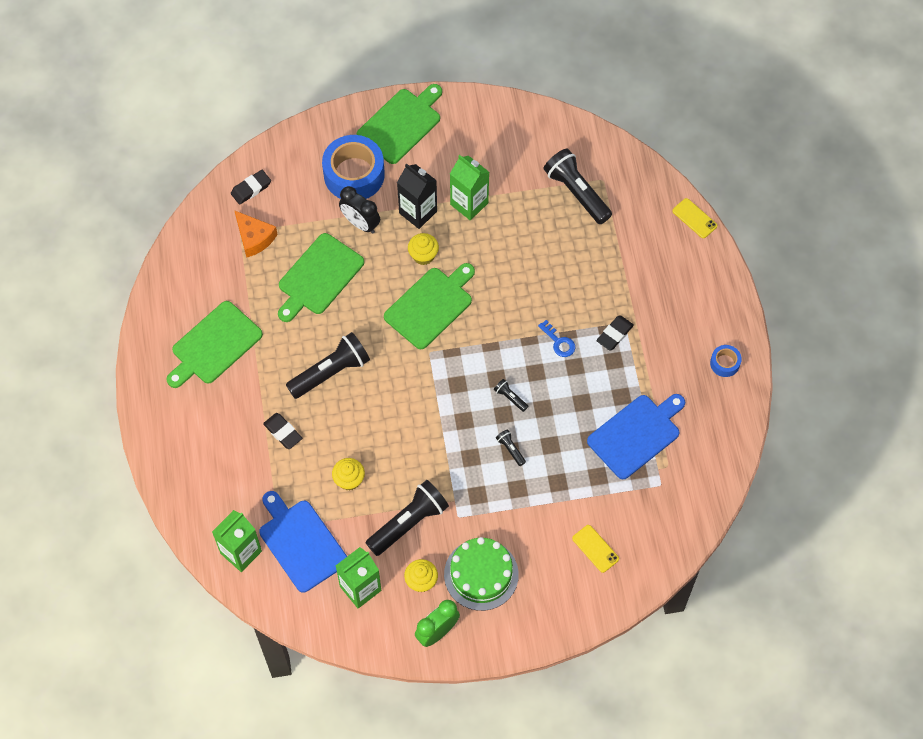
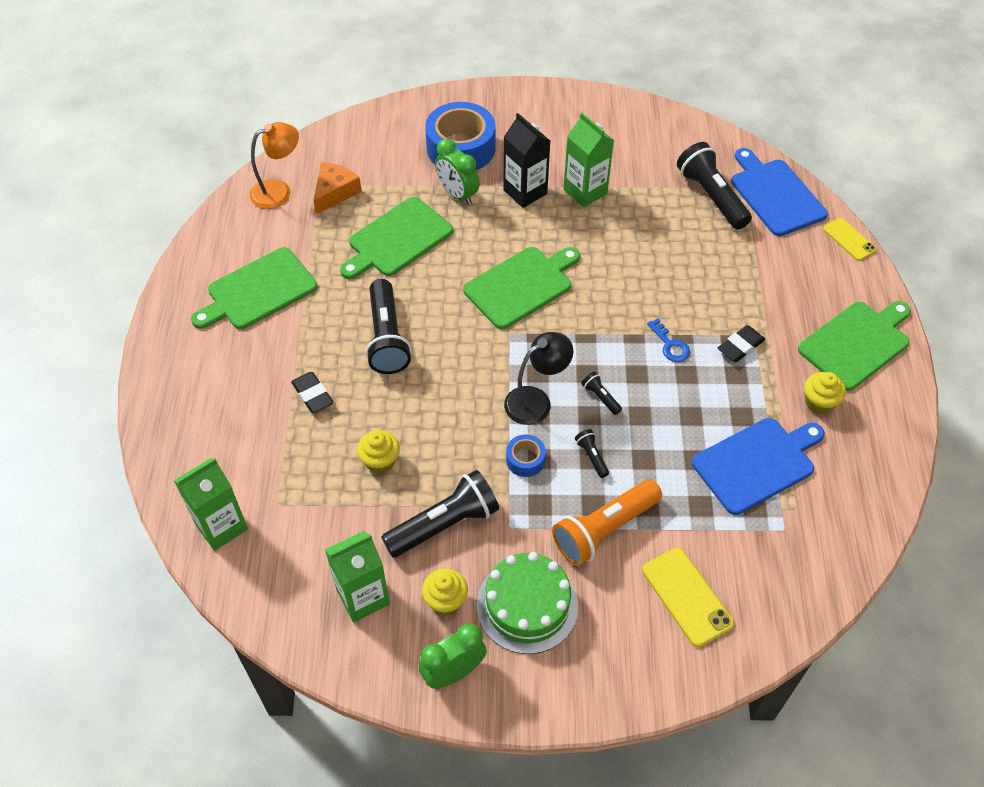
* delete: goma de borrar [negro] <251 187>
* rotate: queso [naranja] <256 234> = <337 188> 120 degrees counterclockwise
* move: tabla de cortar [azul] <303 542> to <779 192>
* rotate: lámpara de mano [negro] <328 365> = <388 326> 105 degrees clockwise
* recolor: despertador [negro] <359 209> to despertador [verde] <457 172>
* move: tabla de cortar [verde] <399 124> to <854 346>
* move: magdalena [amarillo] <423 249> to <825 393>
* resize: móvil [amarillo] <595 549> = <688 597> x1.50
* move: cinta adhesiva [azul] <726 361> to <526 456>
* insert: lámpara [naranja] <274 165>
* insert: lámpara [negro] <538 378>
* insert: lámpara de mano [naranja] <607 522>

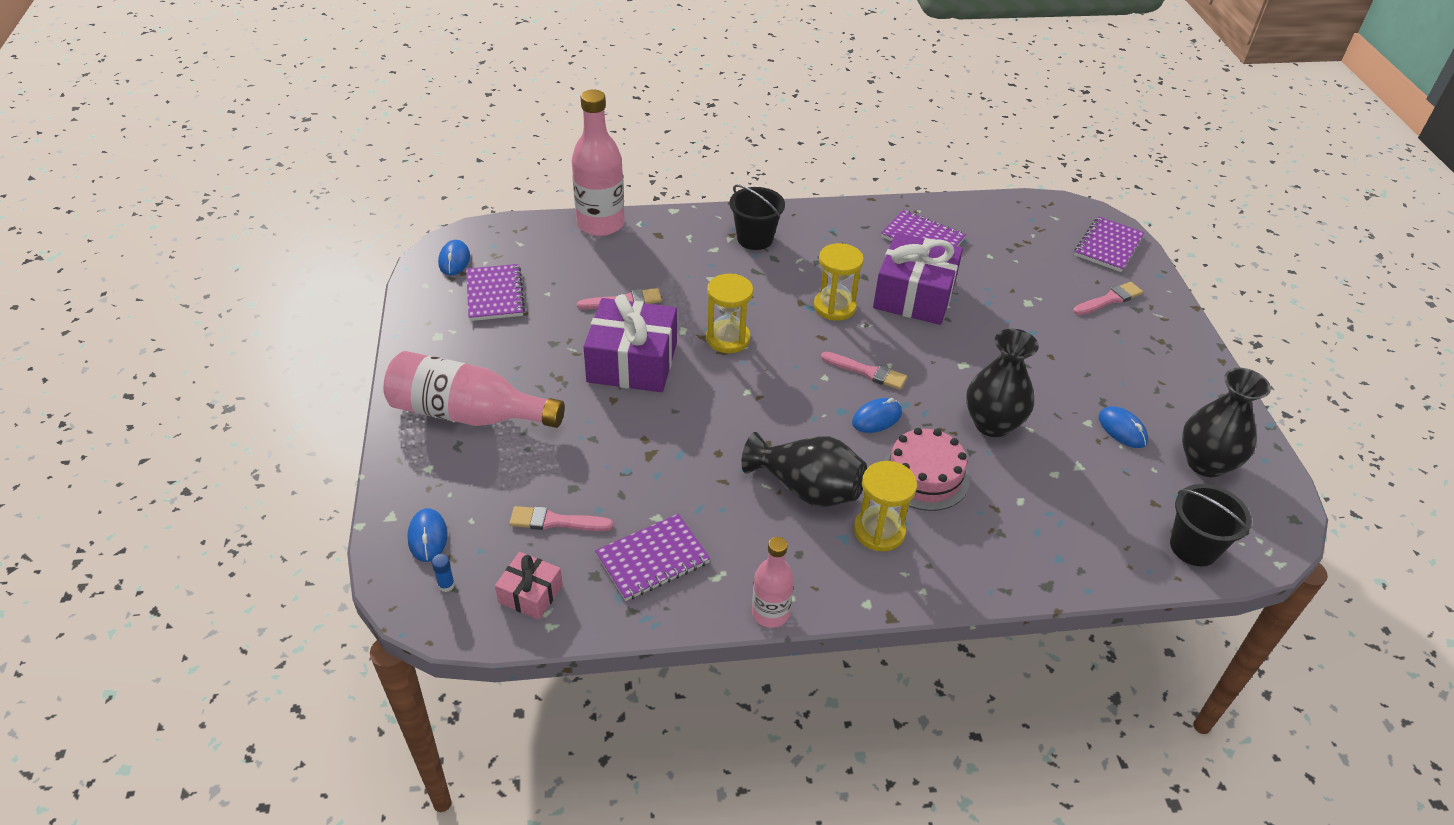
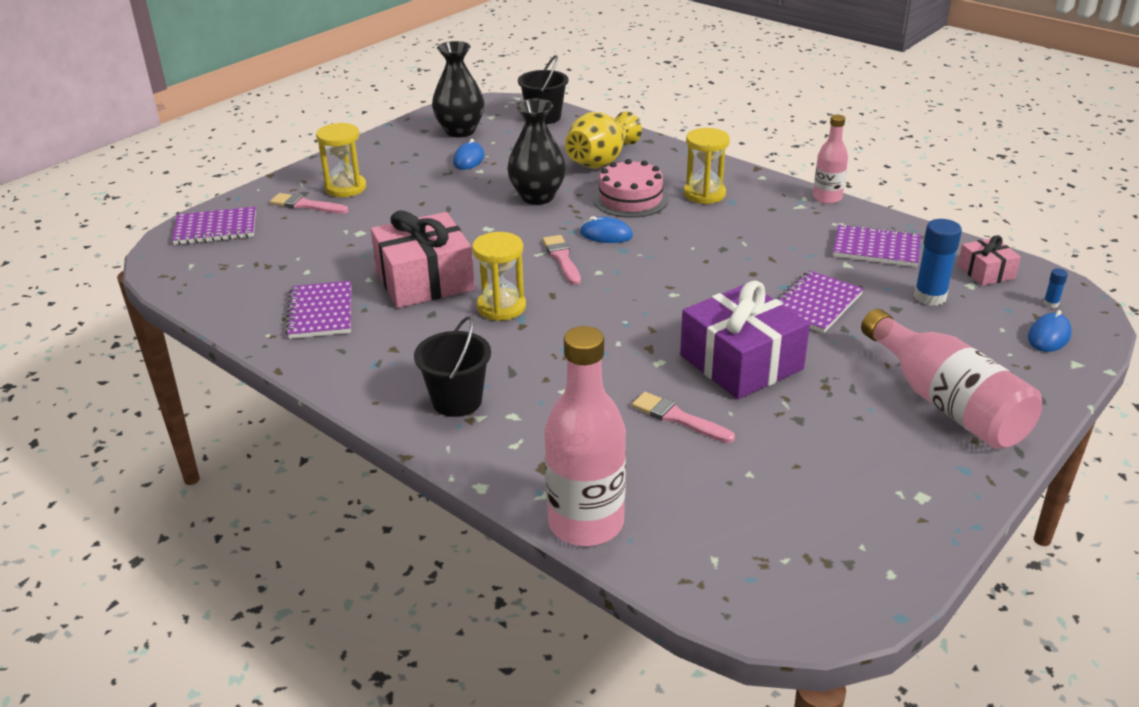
* delete: ratón [azul] <454 257>
* move: cuaderno [morado] <495 292> to <820 302>
* replace: pincel [rosa] <561 518> to barra de pegamento [azul] <938 262>
* move: reloj de arena [amarillo] <729 313> to <341 160>
* delete: florero [negro] <804 469>
* recolor: regalo [morado] <918 278> to regalo [rosa] <423 259>
* insert: florero [amarillo] <603 139>

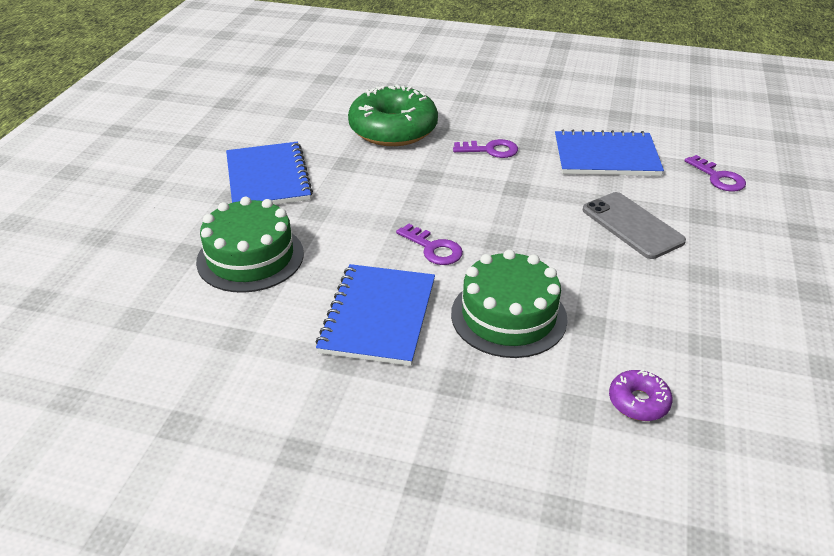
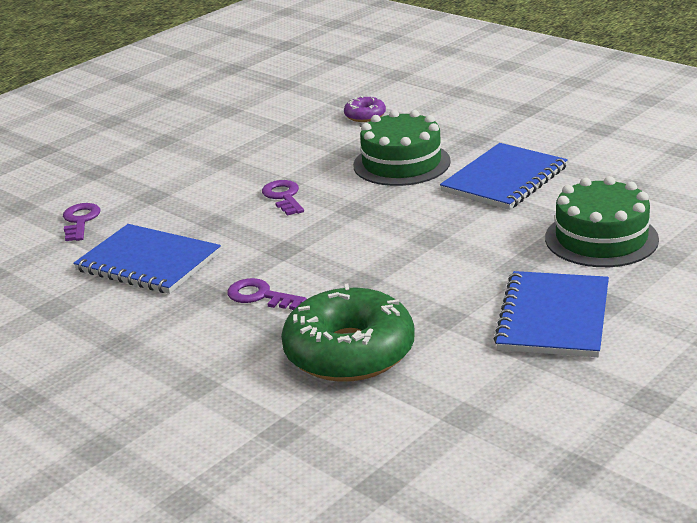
* move: llave [morado] <429 244> to <283 198>
* delete: móvil [gris] <634 225>

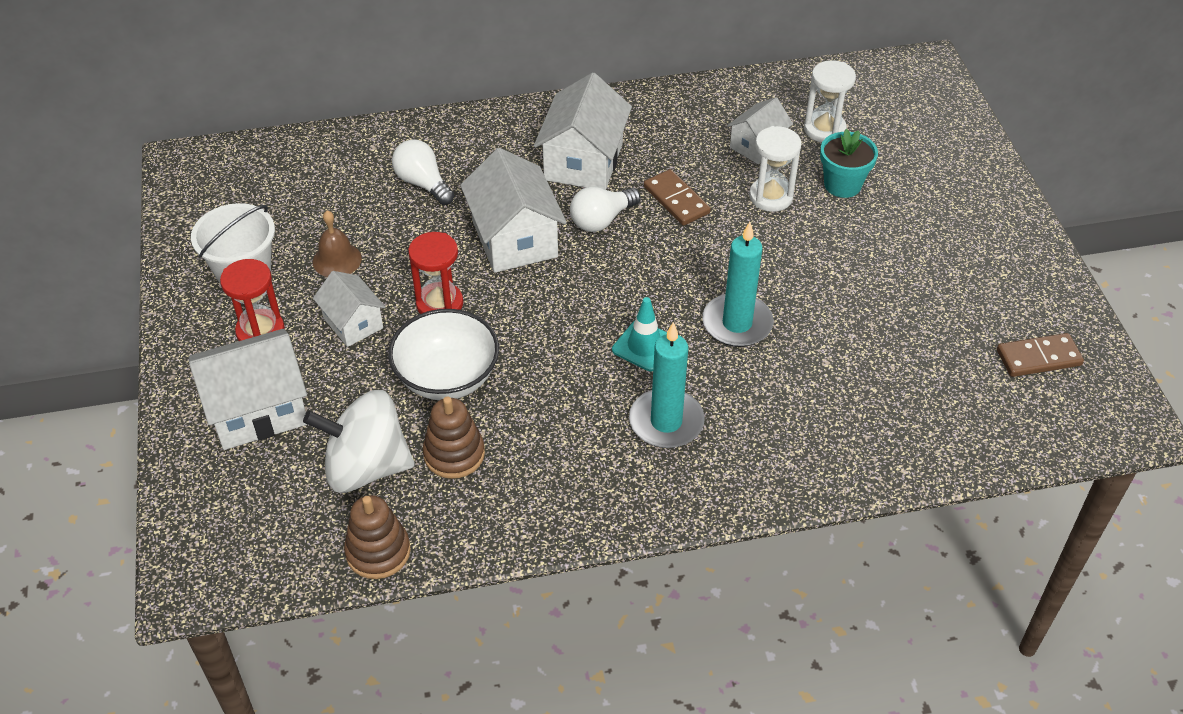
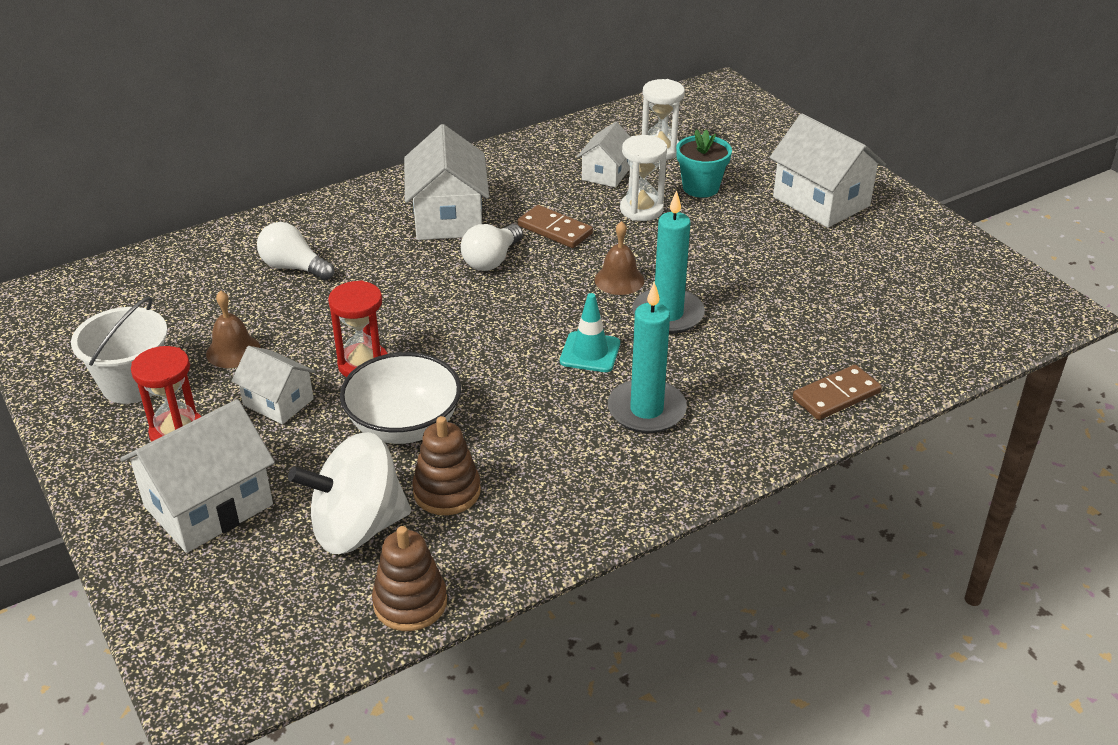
* move: casa [blanco] <513 210> to <827 170>
* move: ficha de dominó [marrón] <1040 355> to <837 392>
* insert: campana [marrón] <619 258>

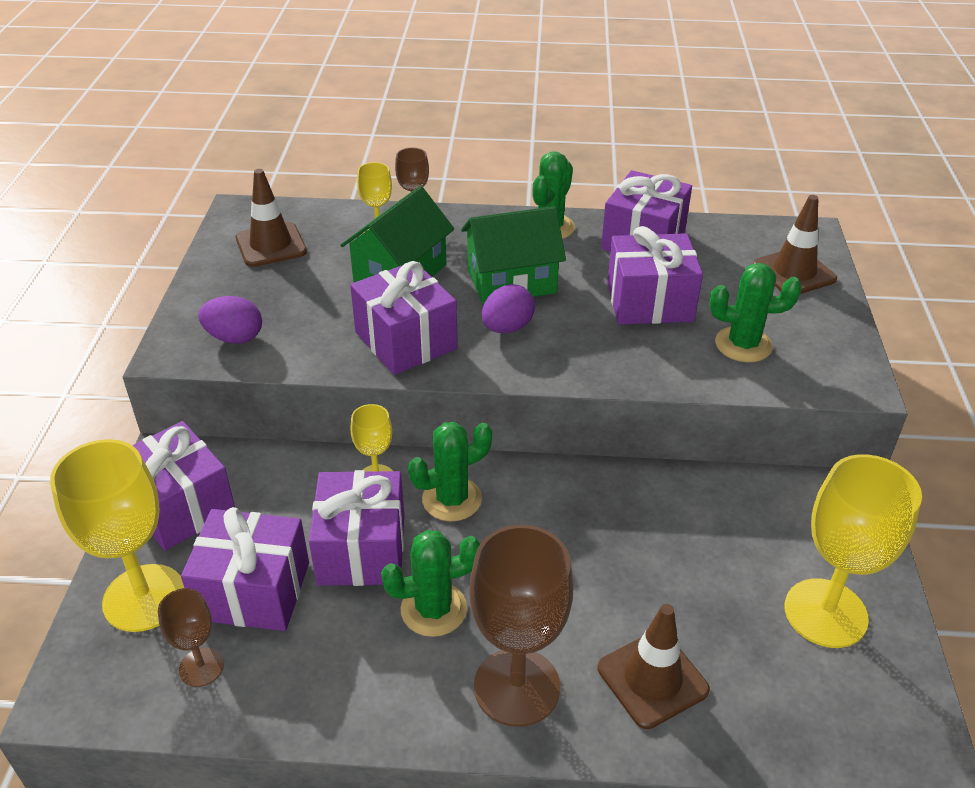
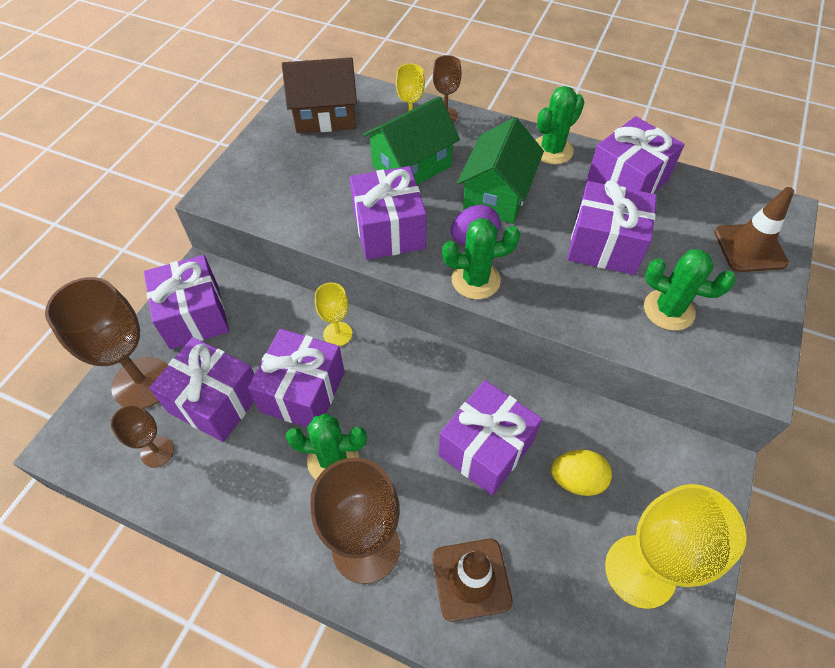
* recolor: copa [amarillo] <117 535> to copa [marrón] <106 343>
* delete: huevo [morado] <230 320>
* replace: cono de tráfico [marrón] <271 218> to casa [marrón] <319 95>
* move: cactus [verde] <450 471> to <481 258>
* rotate: casa [verde] <513 255> = <500 170> 75 degrees counterclockwise
* insert: regalo [morado] <490 438>
* insert: huevo [amarillo] <581 473>

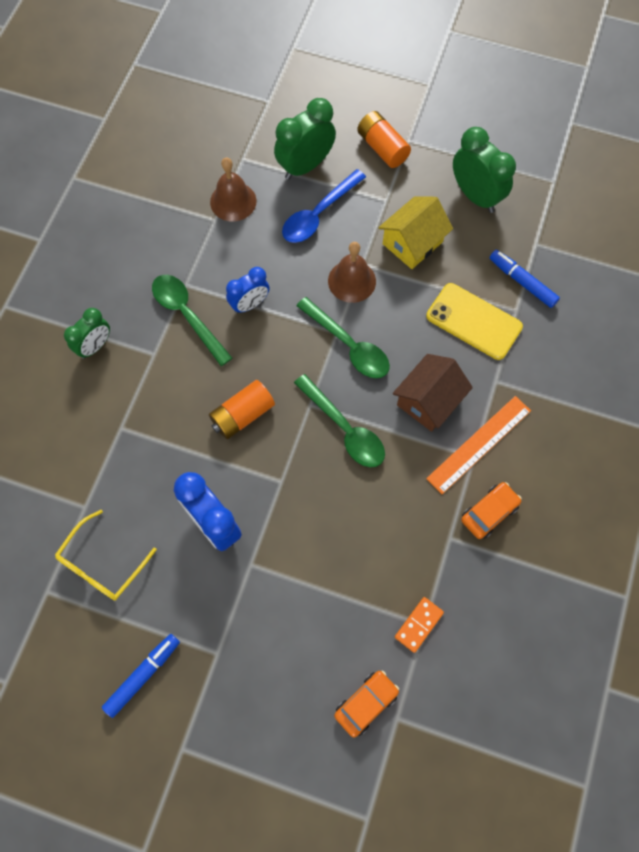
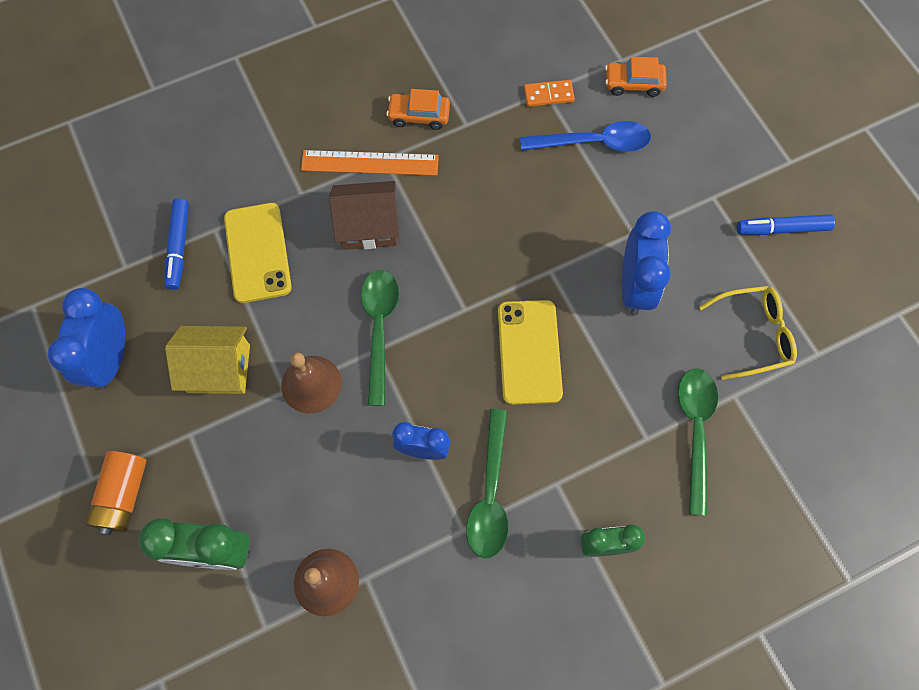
* replace: pila [naranja] <242 409> to móvil [amarillo] <530 352>
* move: cuchara [azul] <324 206> to <585 136>
* move: cuchara [verde] <339 420> to <698 442>
* recolor: despertador [verde] <484 170> to despertador [azul] <86 339>

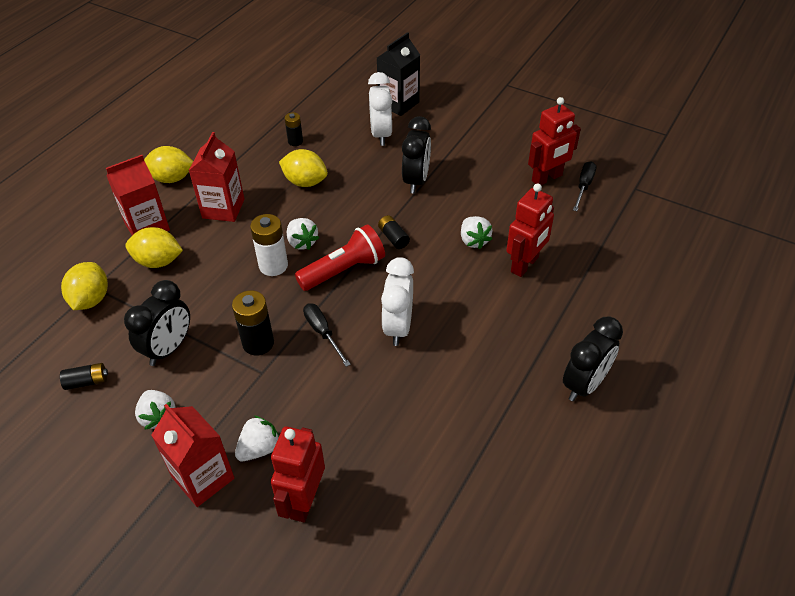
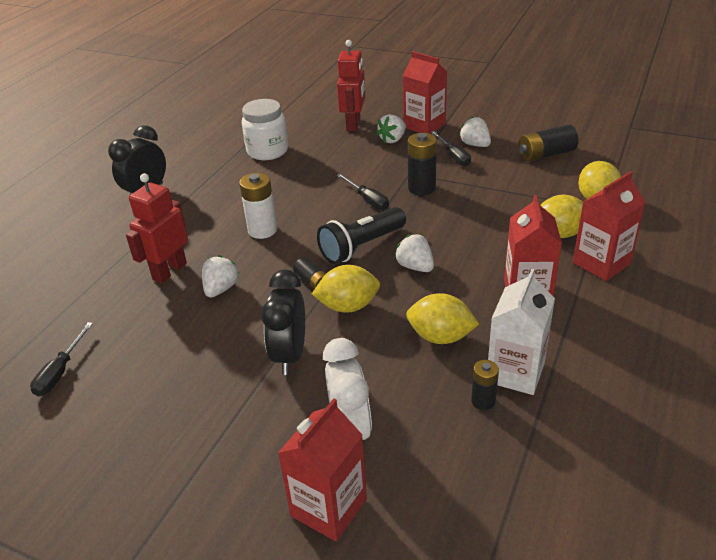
* resize: pila [negro] <84 376> = <549 143> x1.65
* delete: despertador [negro] <157 323>
* move: limón [amarillo] <168 164> to <346 289>
* move: pila [blanco] <269 245> to <258 206>
* recolor: lámpara de mano [rojo] <340 257> to lámpara de mano [negro] <361 235>
* recolor: cartón de leche [negro] <398 74> to cartón de leche [rojo] <322 470>
* delete: despertador [blanco] <397 301>
* rotate: fresa [blanco] <476 232> = <221 276> 45 degrees clockwise
* delete: robot [rojo] <554 141>
* insert: tarro [blanco] <265 129>
* insert: destornillador [negro] <451 149>
* insert: cartón de leche [blanco] <521 332>

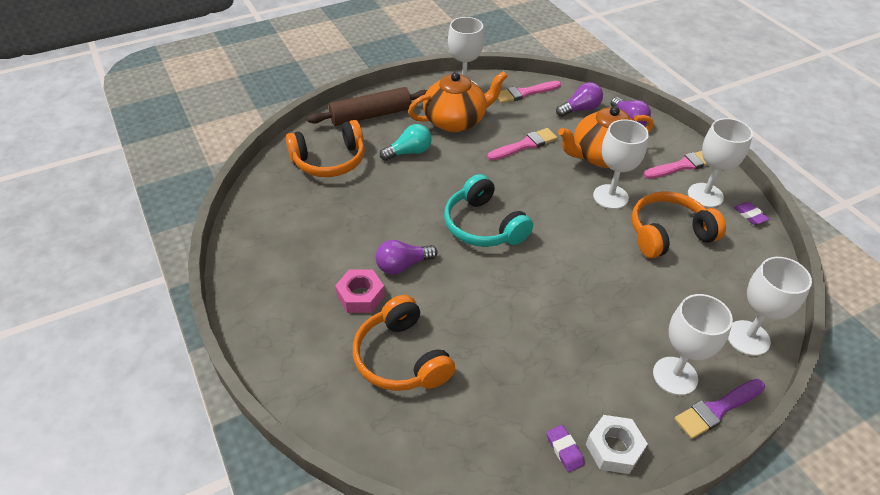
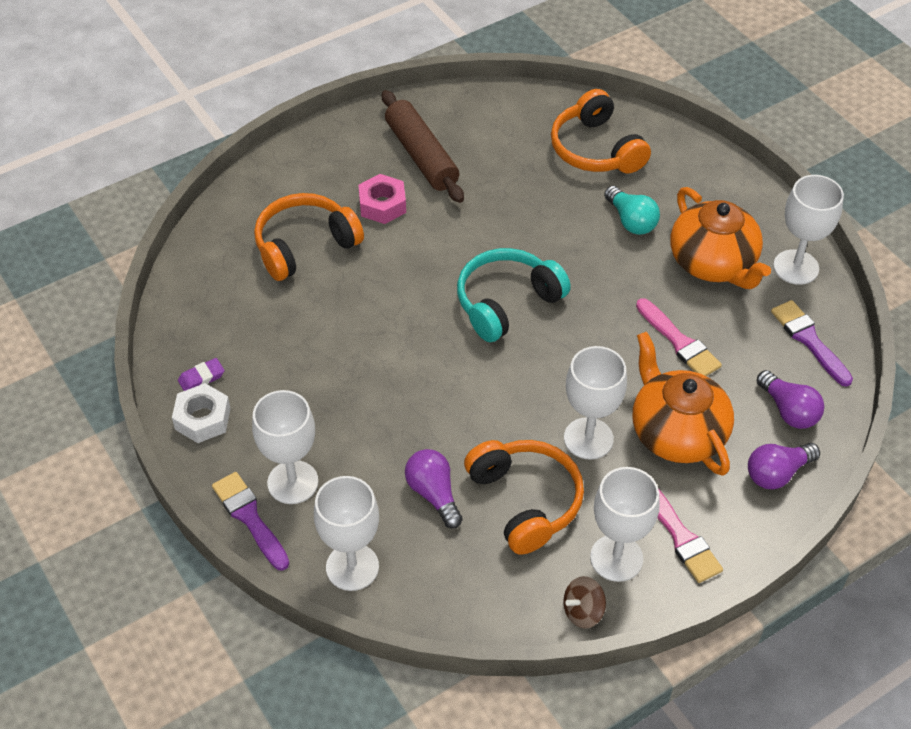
* move: rodillo [marrón] <367 106> to <423 146>
* move: bombilla [morado] <407 257> to <434 489>
* recolor: pincel [rosa] <529 92> to pincel [morado] <812 343>
* replace: goma de borrar [morado] <751 213> to peonza [marrón] <584 602>

